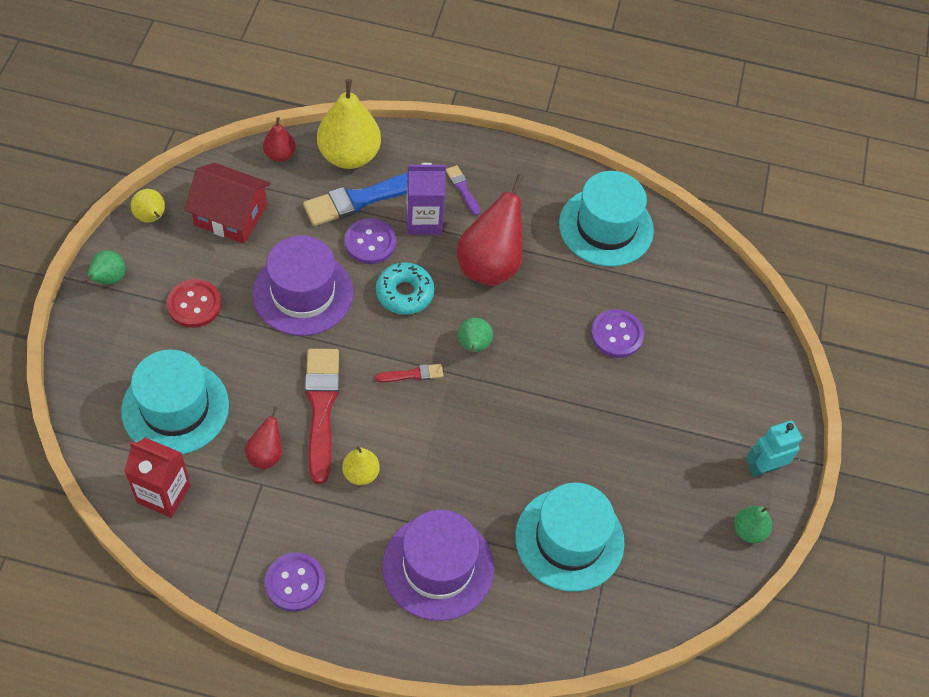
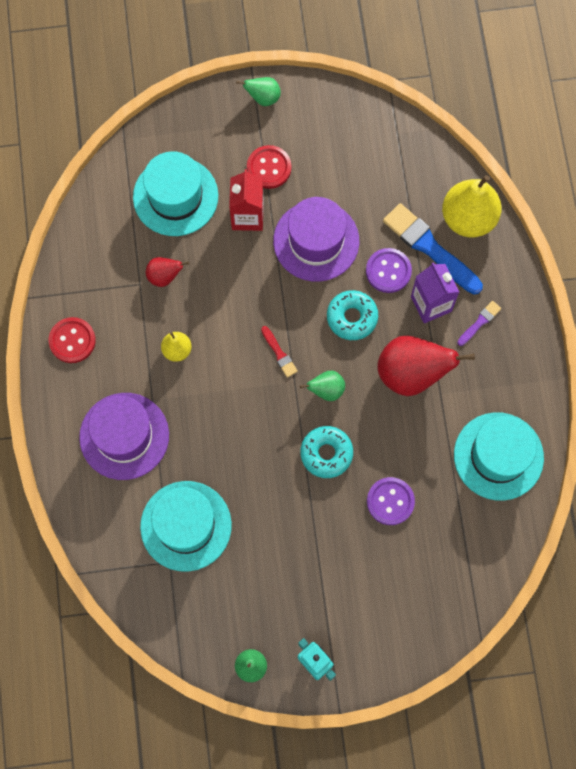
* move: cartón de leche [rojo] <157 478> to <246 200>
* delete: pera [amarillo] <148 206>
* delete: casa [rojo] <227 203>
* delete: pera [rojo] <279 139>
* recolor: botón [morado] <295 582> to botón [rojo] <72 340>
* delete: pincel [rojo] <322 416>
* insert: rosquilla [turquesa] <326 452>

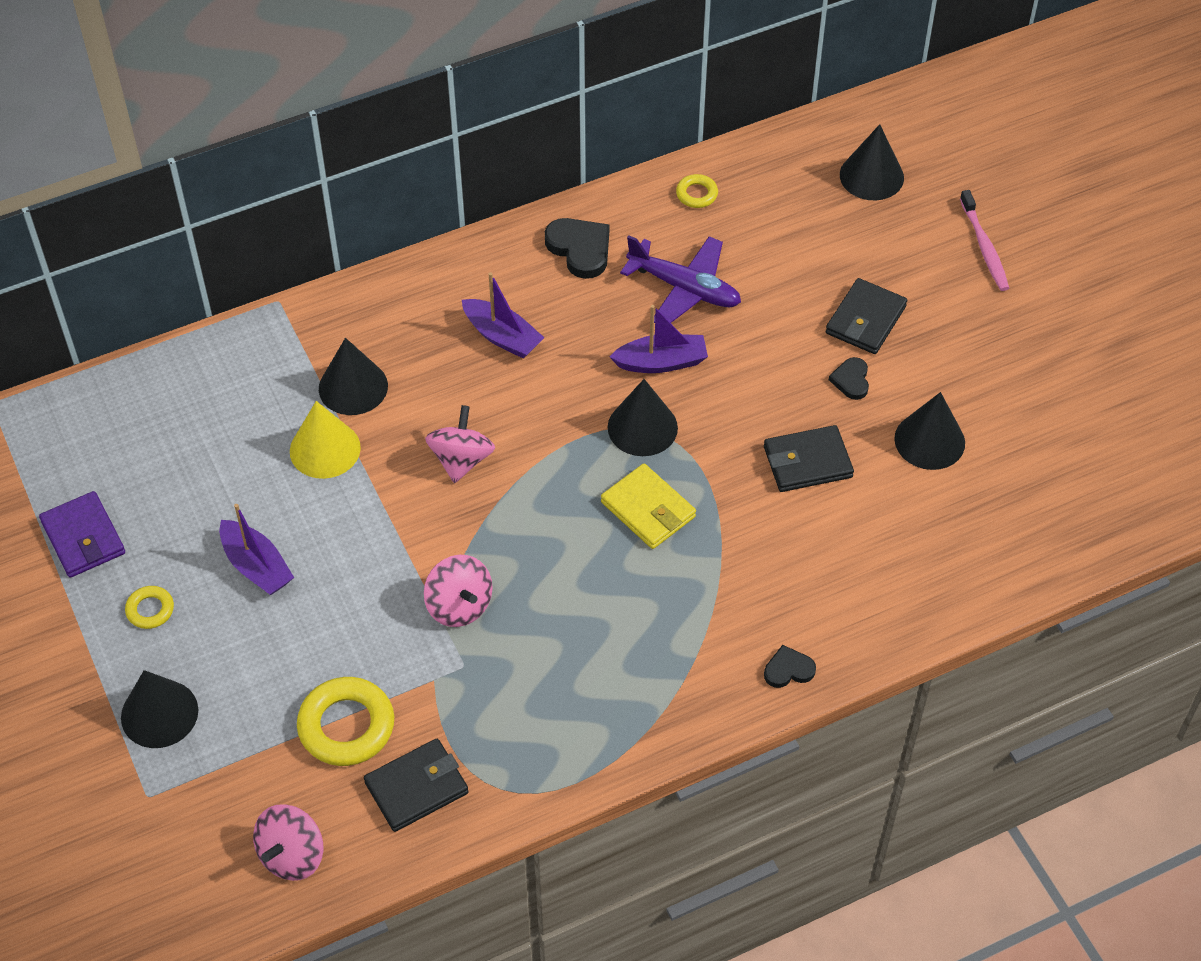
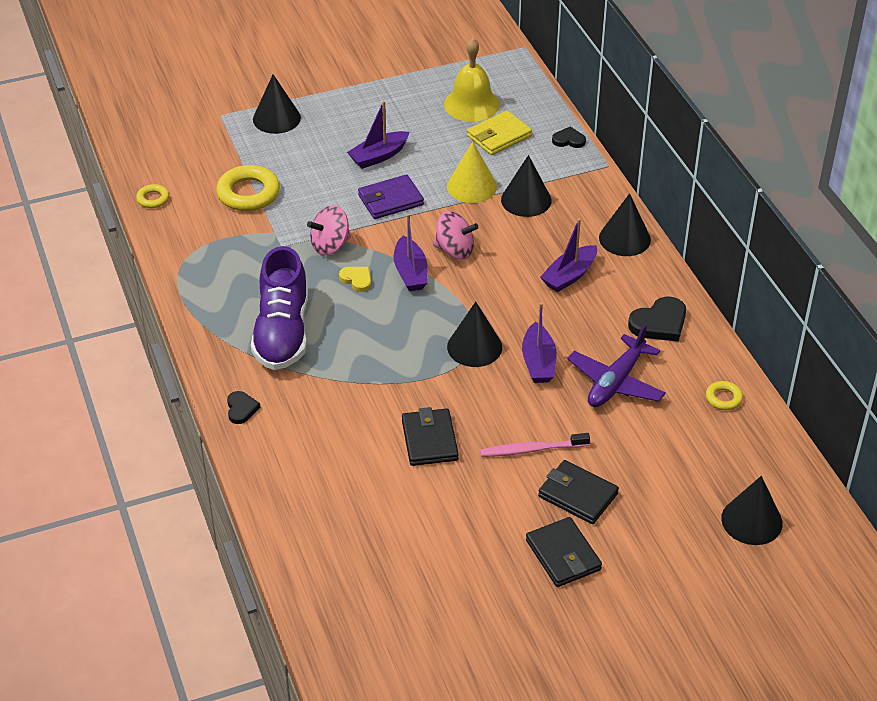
* move: cartera [morado] <82 534> to <391 196>
* move: anillo [amarillo] <149 607> to <152 196>
* delete: peonza [rosa] <288 842>
* move: cartera [negro] <416 785> to <564 552>
* move: cartera [amarillo] <648 506> to <499 132>
* move: corazón [negro] <849 378> to <569 137>
* move: cono [negro] <929 431> to <625 224>
* move: cepillo de dientes [rosa] <984 240> to <535 445>
* insert: zapato [morado] <279 308>
* insert: corazón [amarillo] <355 279>
* insert: barco [morado] <411 252>
* insert: campana [amarillo] <472 80>

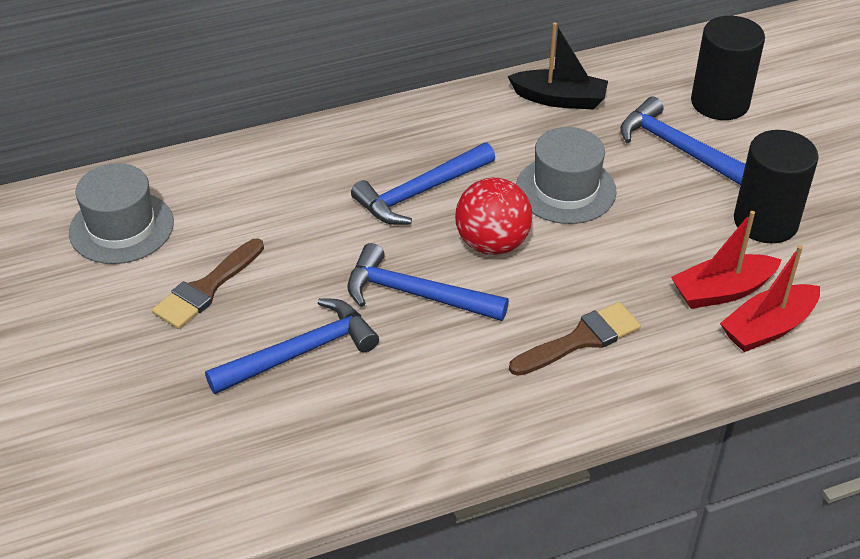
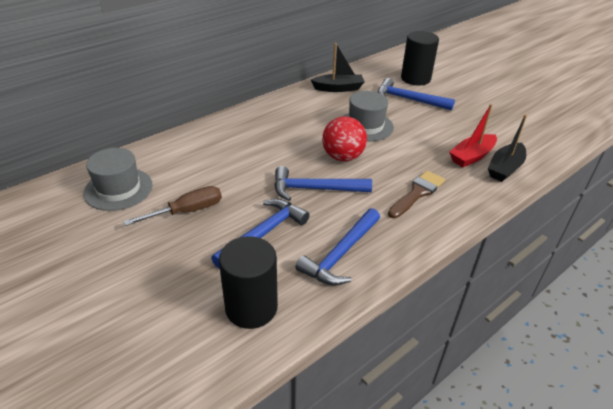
* replace: pincel [marrón] <208 284> to destornillador [marrón] <172 206>
* move: martillo [azul] <423 184> to <337 246>
* recolor: barco [rojo] <770 298> to barco [negro] <507 148>
* move: cilindro [negro] <776 186> to <248 282>

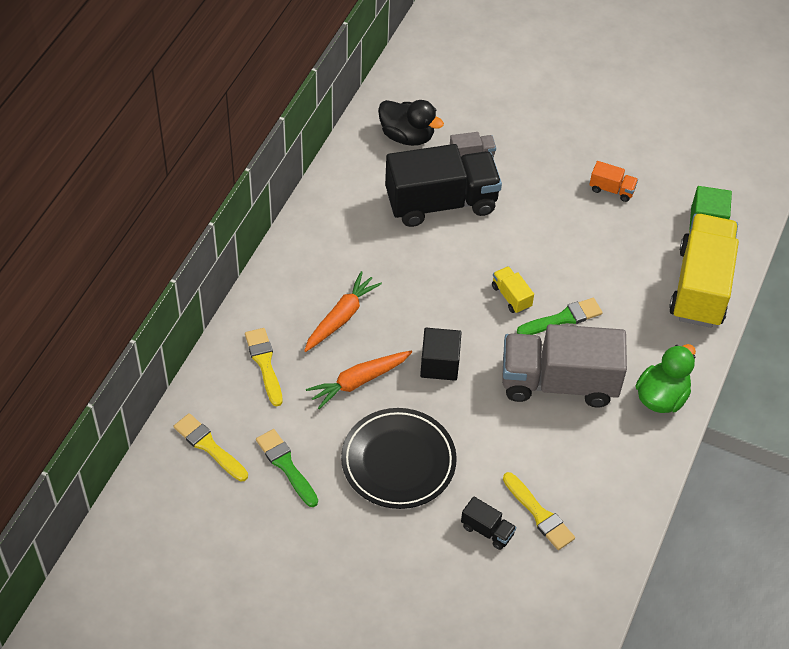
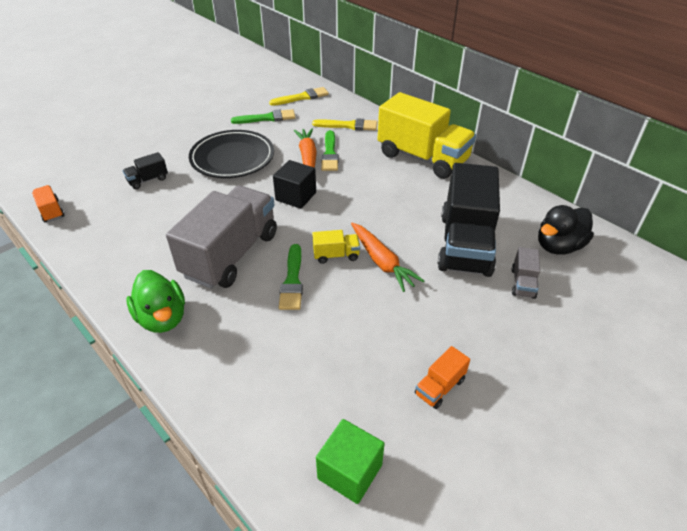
* move: zanahoria [naranja] <343 311> to <387 257>
* delete: pincel [amarillo] <539 511>
* move: camión [amarillo] <704 271> to <427 135>
* insert: camión [naranja] <48 203>
* insert: pincel [verde] <329 150>

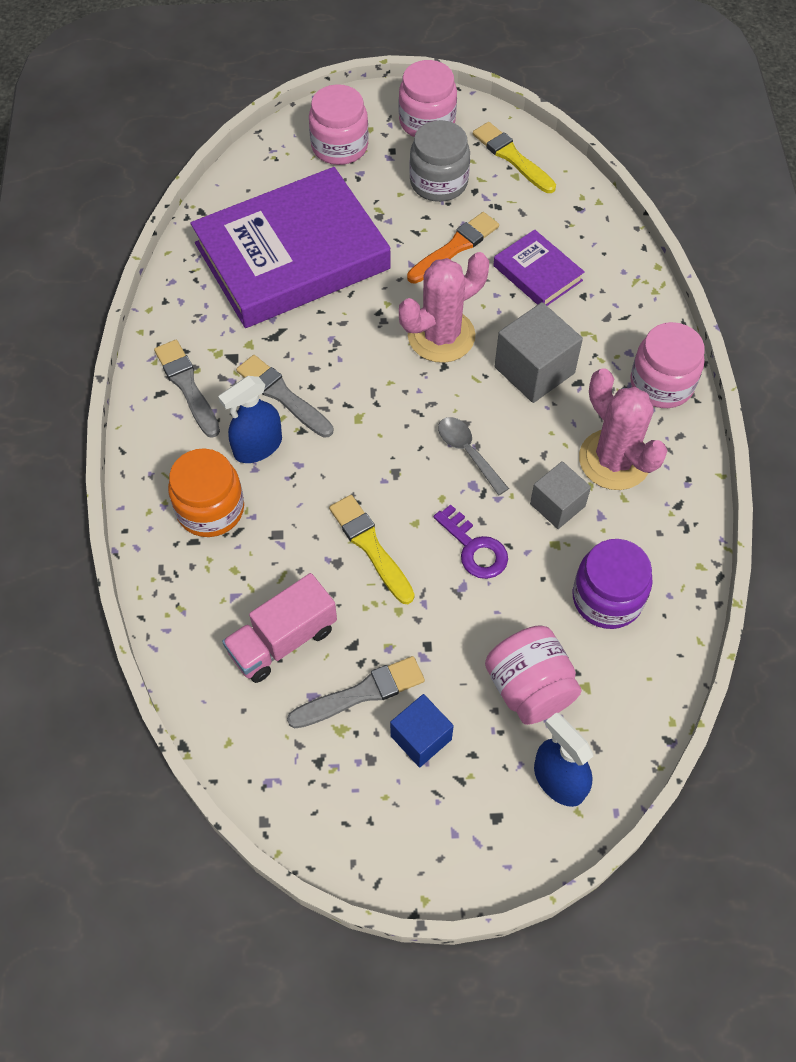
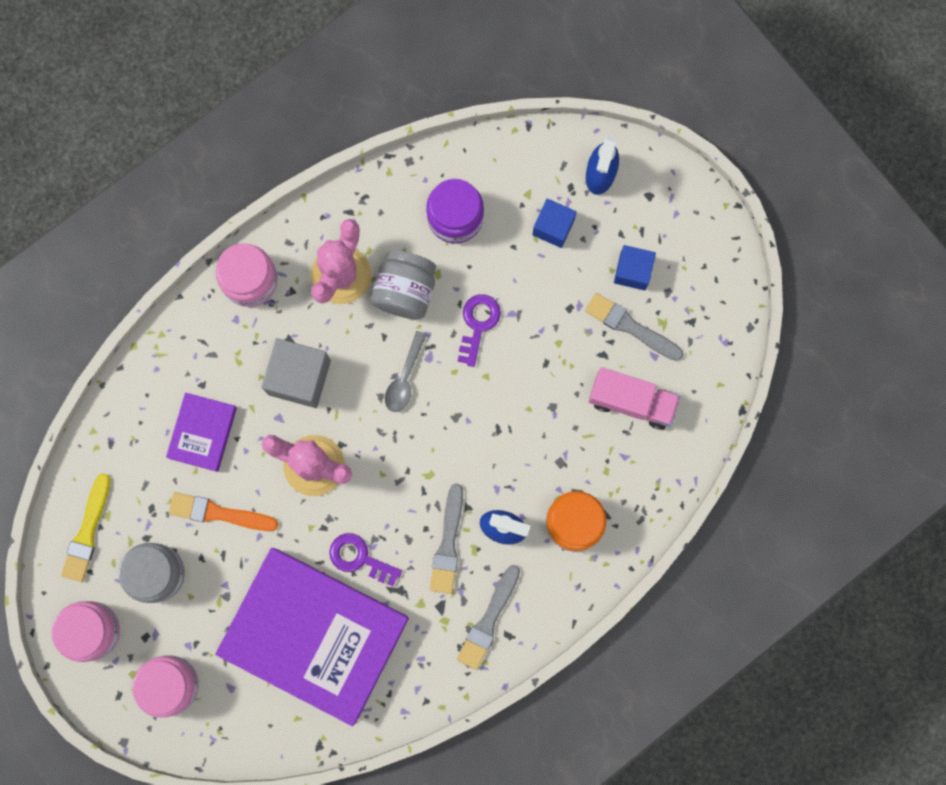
* delete: pincel [amarillo] <372 549>
* replace: tarro [rosa] <533 675> to cubo [azul] <554 223>
* replace: cubo [gris] <560 495> to tarro [gris] <403 285>
* insert: llave [morado] <365 559>

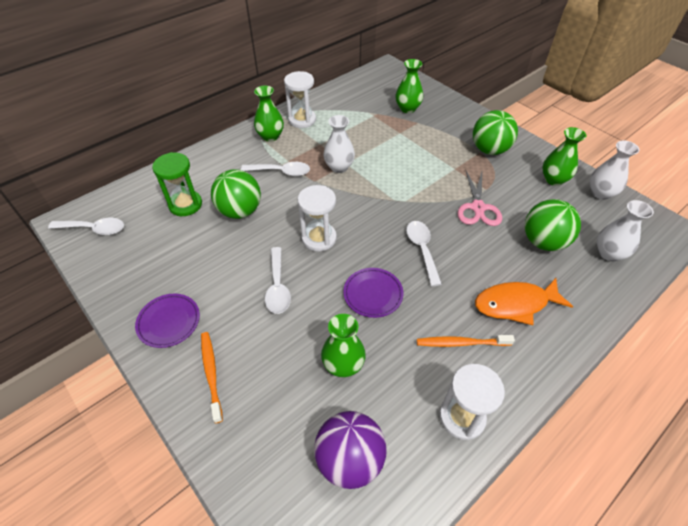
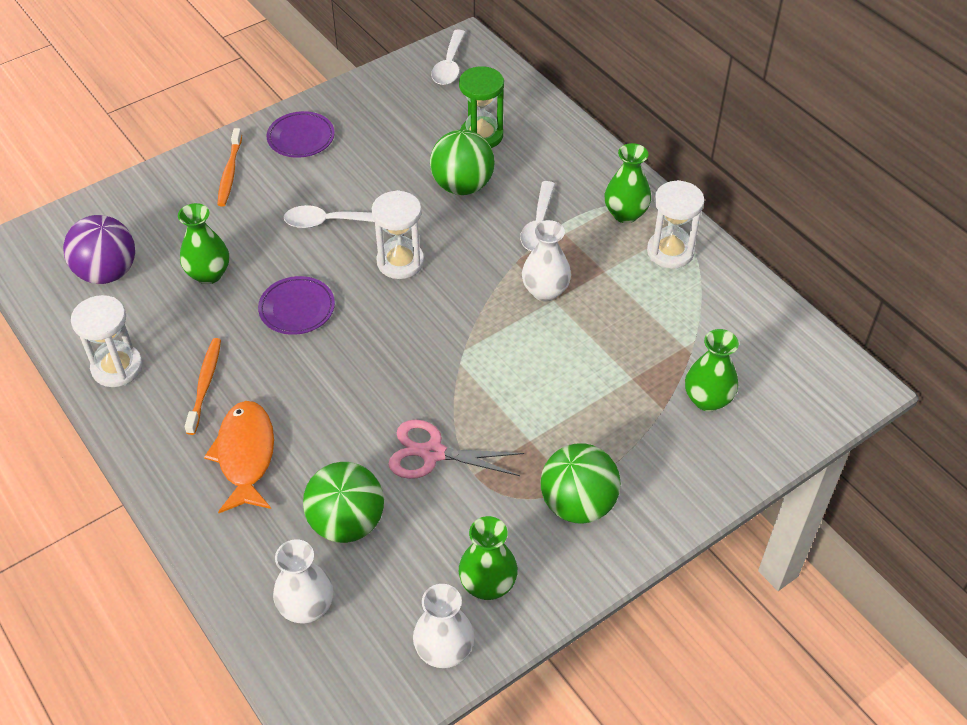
* rotate: cepillo de dientes [naranja] <212 377> = <229 167> 105 degrees clockwise
* delete: cuchara [blanco] <424 253>

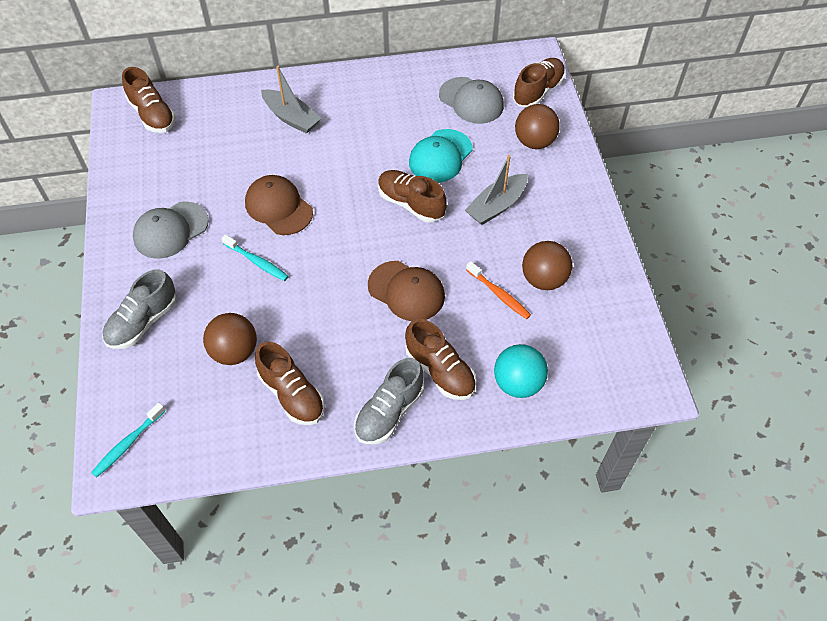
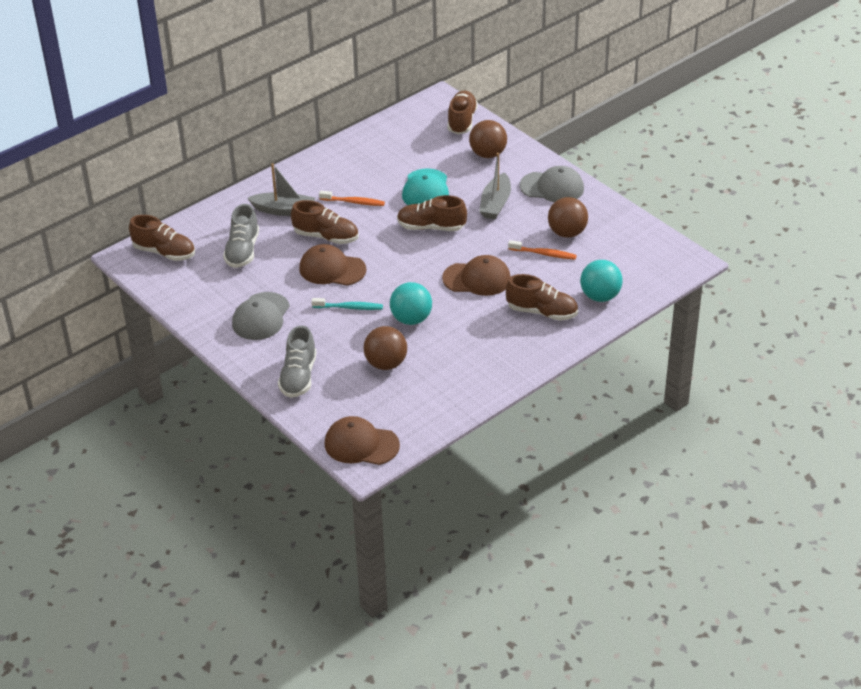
* replace: cepillo de dientes [turquesa] <128 440> to gorra [marrón] <362 440>
* move: zapato [marrón] <290 383> to <325 222>
* move: zapato [gris] <389 401> to <241 236>
* move: gorra [gris] <471 100> to <552 184>
* insert: cepillo de dientes [naranja] <352 198>
* insert: pelota [turquesa] <411 303>

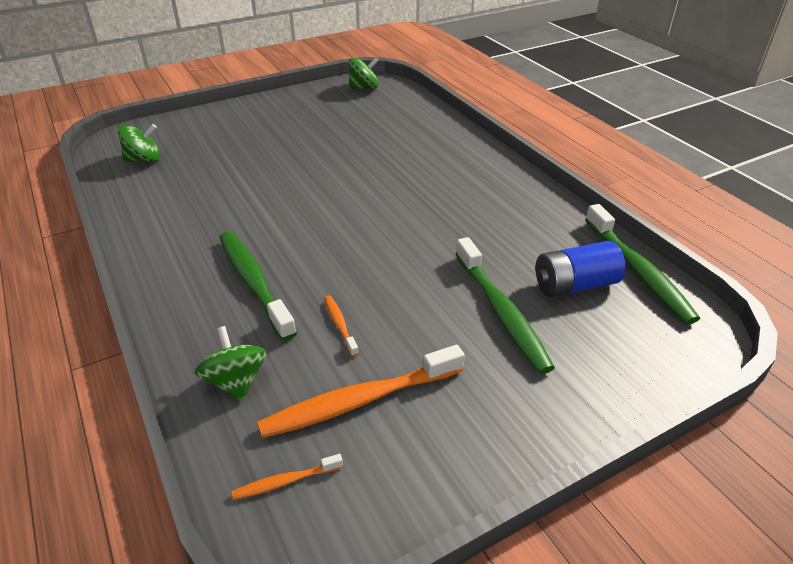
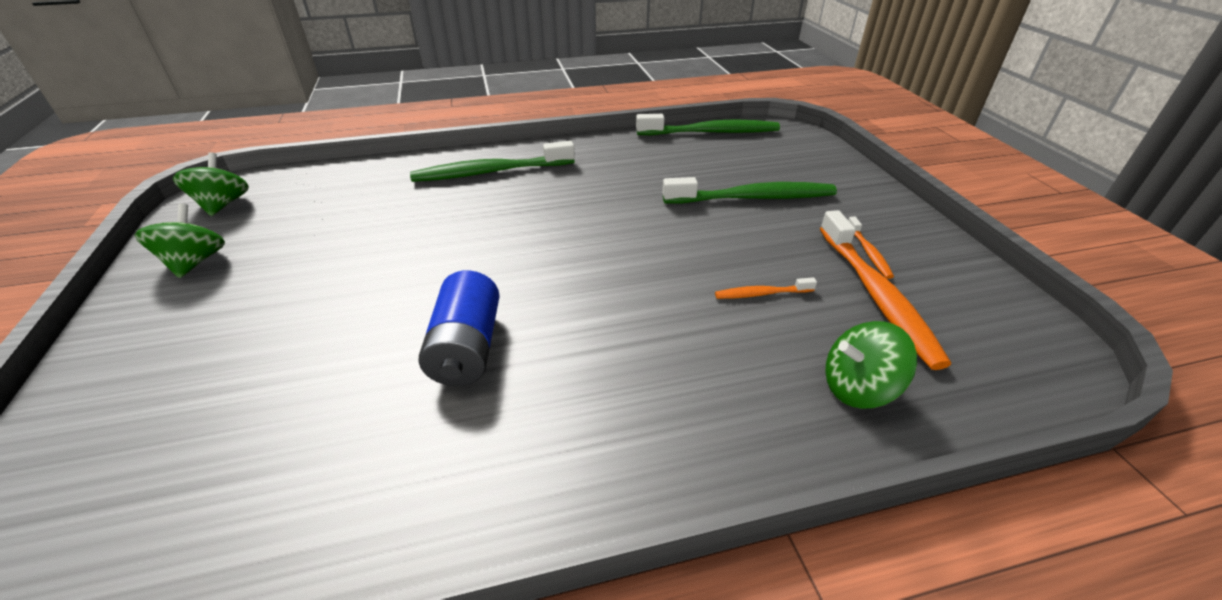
* move: peonza [verde] <139 143> to <179 240>
* move: cepillo de dientes [verde] <258 286> to <492 161>
* move: cepillo de dientes [naranja] <287 477> to <871 248>
* move: pila [azul] <581 269> to <459 328>

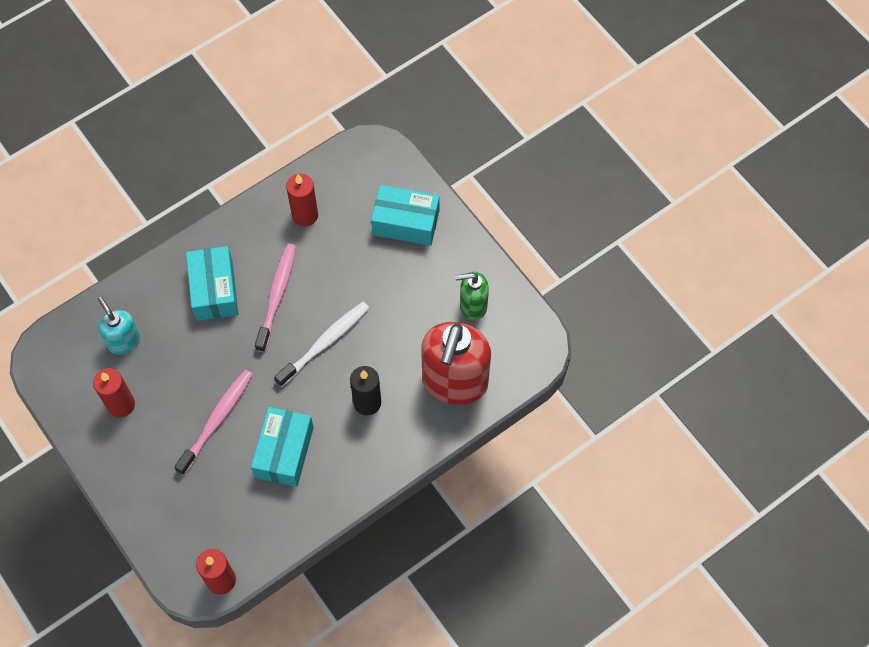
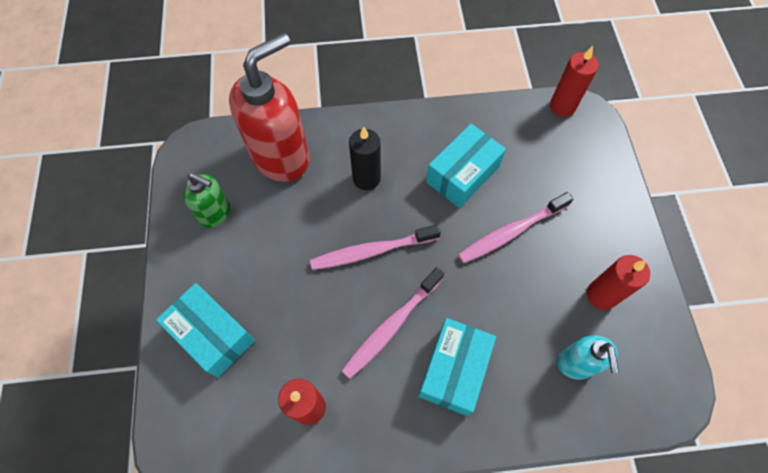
* recolor: cepillo de dientes [blanco] <321 344> to cepillo de dientes [rosa] <375 247>

